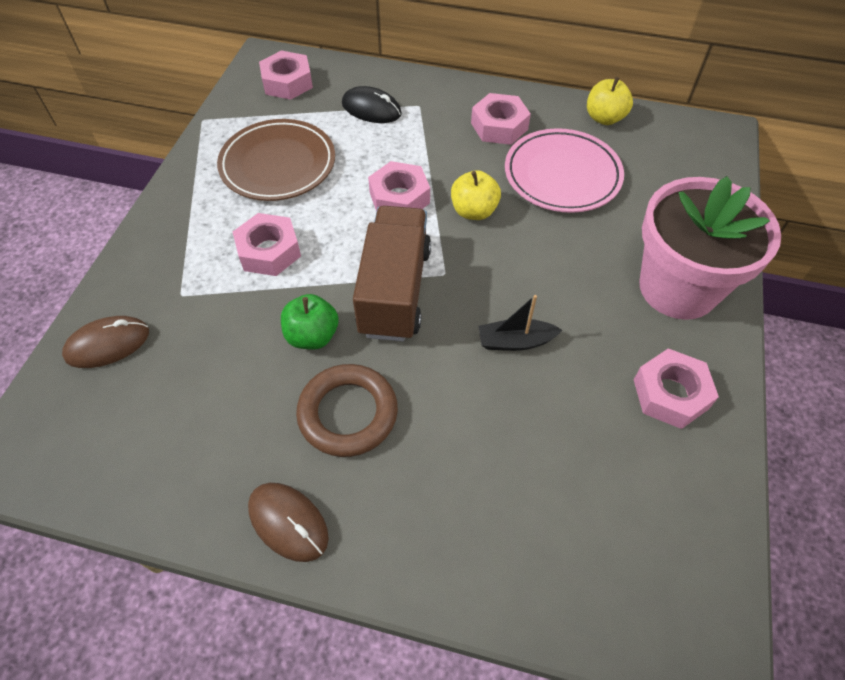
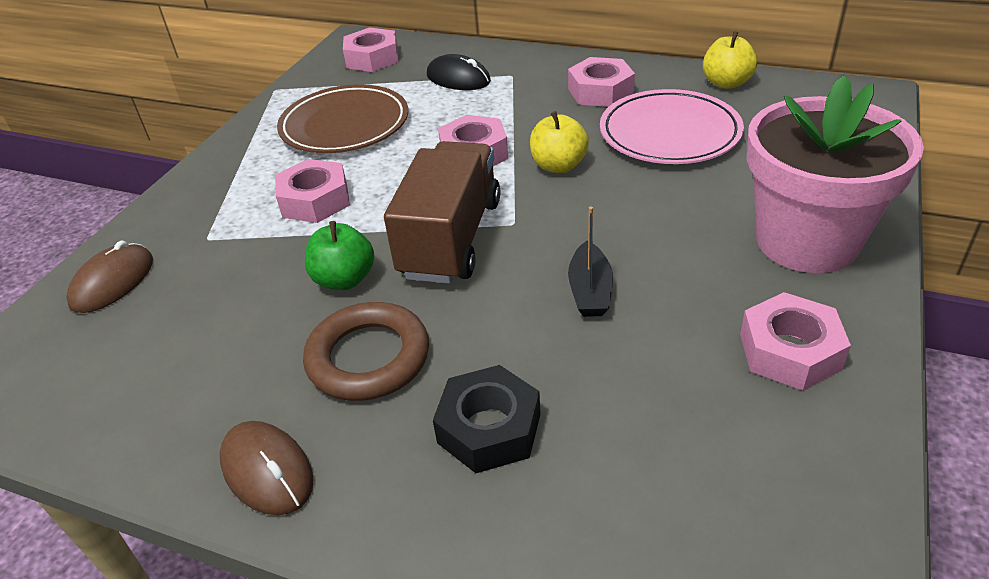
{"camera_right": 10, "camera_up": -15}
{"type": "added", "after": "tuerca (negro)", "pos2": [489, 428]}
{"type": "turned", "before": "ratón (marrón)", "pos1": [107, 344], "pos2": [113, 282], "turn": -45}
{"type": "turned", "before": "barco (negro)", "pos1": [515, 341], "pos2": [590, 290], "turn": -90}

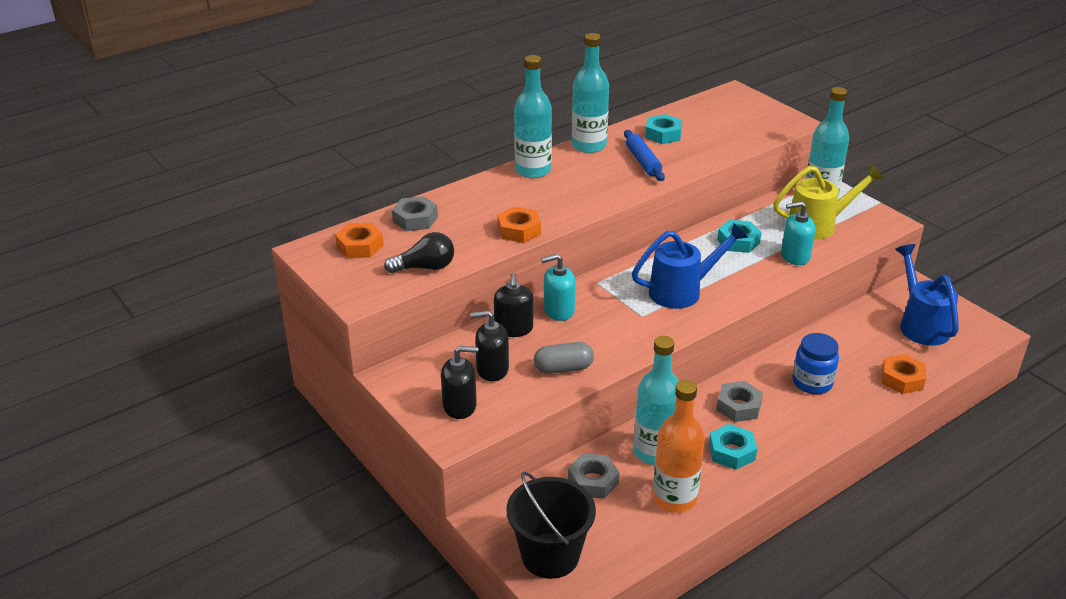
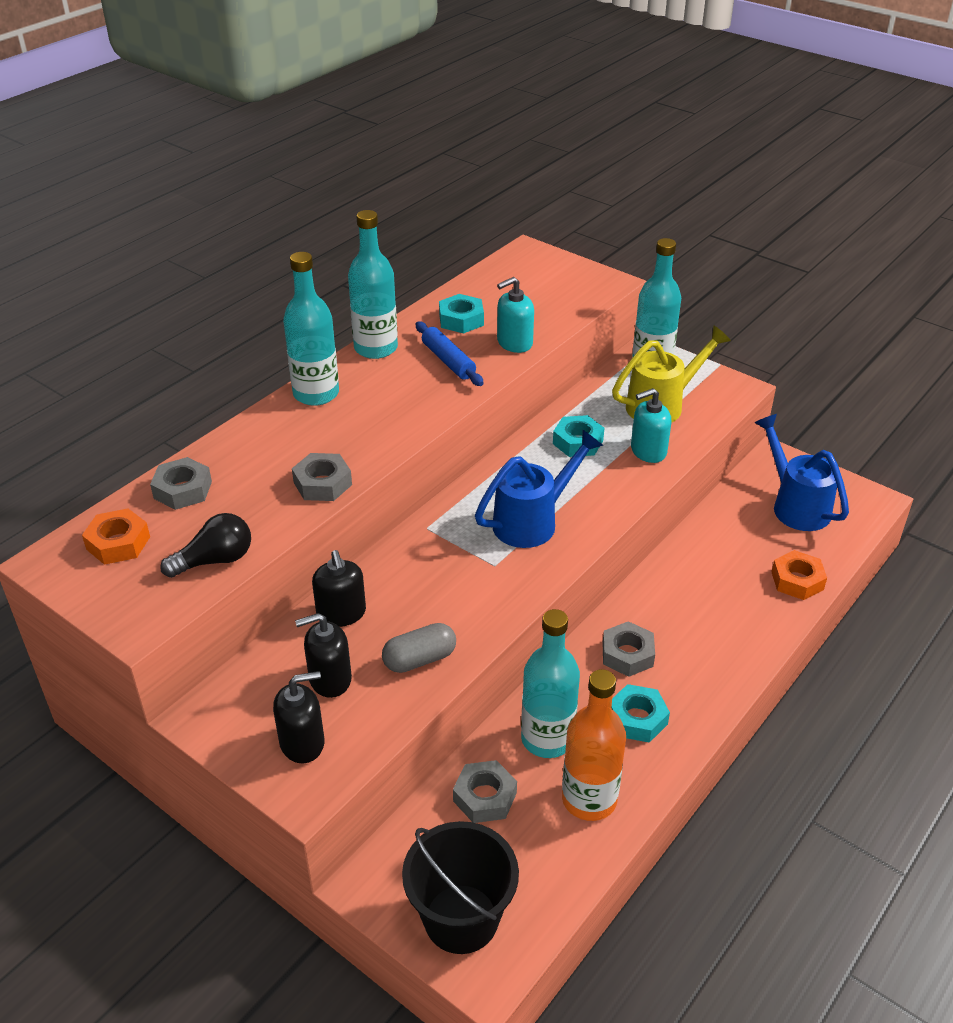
{"camera_right": -15, "camera_up": 5}
{"type": "removed", "before": "tarro (azul)", "pos1": [812, 382]}
{"type": "moved", "before": "dispensador de jabón (turquesa)", "pos1": [558, 310], "pos2": [514, 343]}
{"type": "recoloured", "before": "tuerca (naranja)", "after": "tuerca (gris)", "pos1": [519, 230], "pos2": [322, 483]}

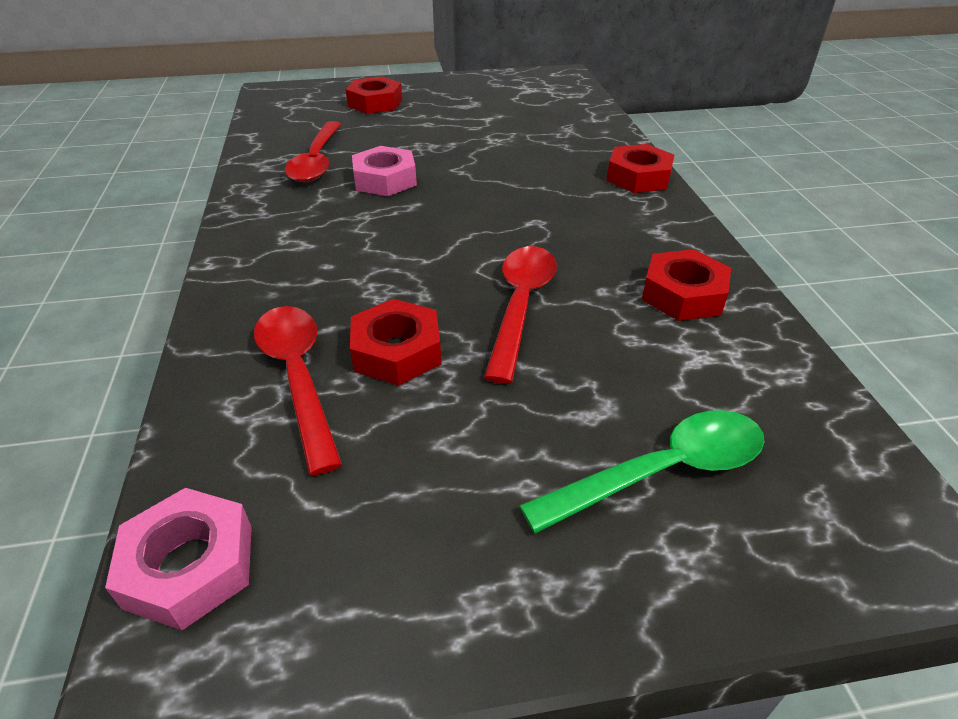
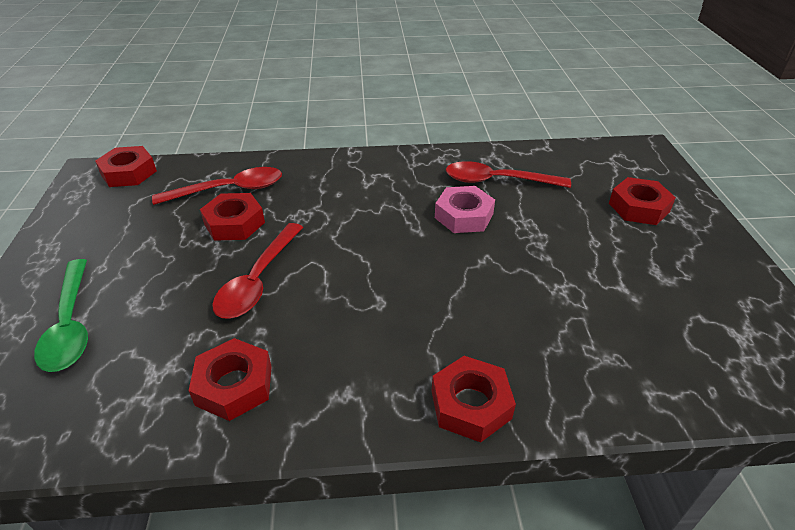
{"camera_right": 95, "camera_up": 0}
{"type": "recoloured", "before": "tuerca (rosa)", "after": "tuerca (rojo)", "pos1": [190, 566], "pos2": [129, 173]}
{"type": "turned", "before": "cuchara (rojo)", "pos1": [520, 306], "pos2": [258, 280], "turn": 90}

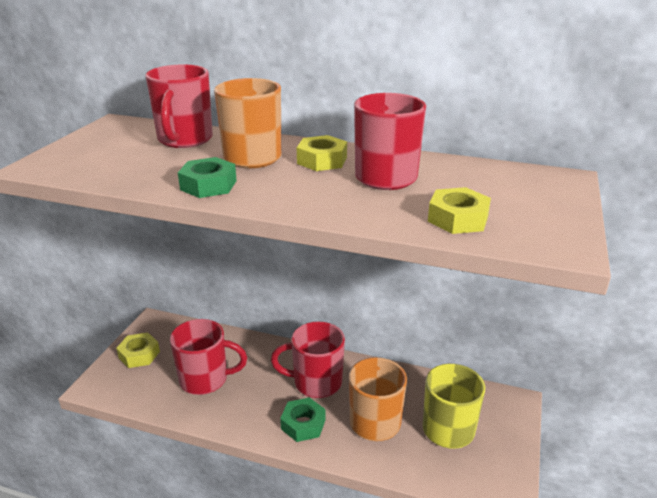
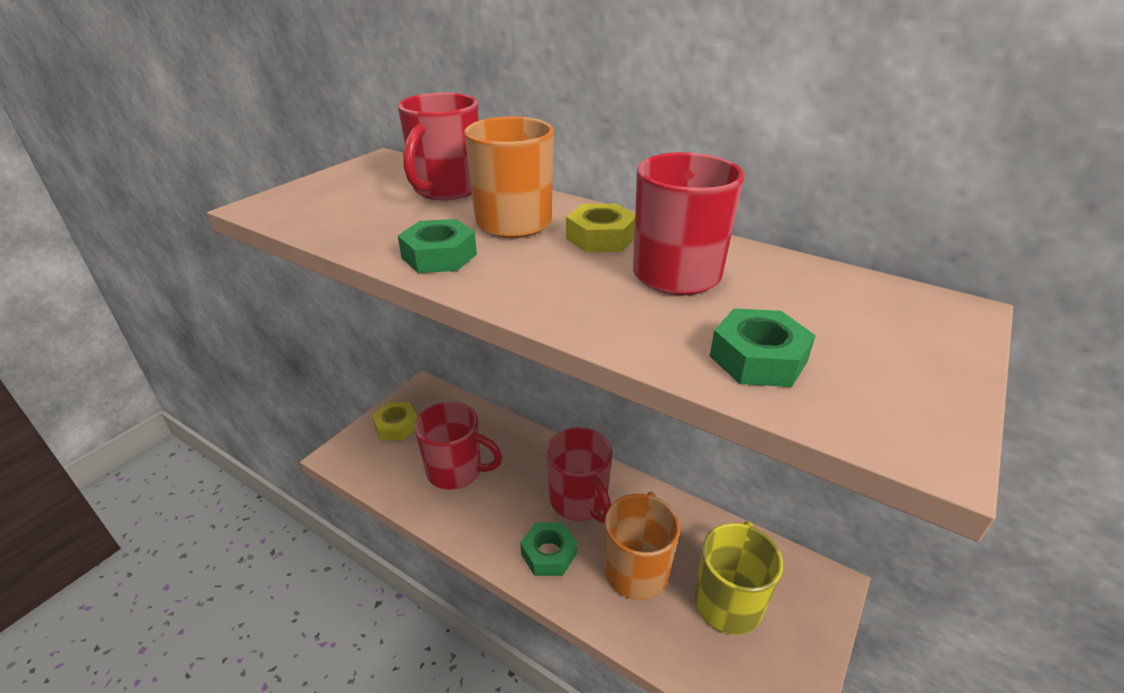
{"camera_right": 15, "camera_up": 5}
{"type": "recoloured", "before": "tuerca (amarillo)", "after": "tuerca (verde)", "pos1": [457, 219], "pos2": [758, 358]}
{"type": "turned", "before": "taza (rojo)", "pos1": [316, 383], "pos2": [579, 501], "turn": -135}

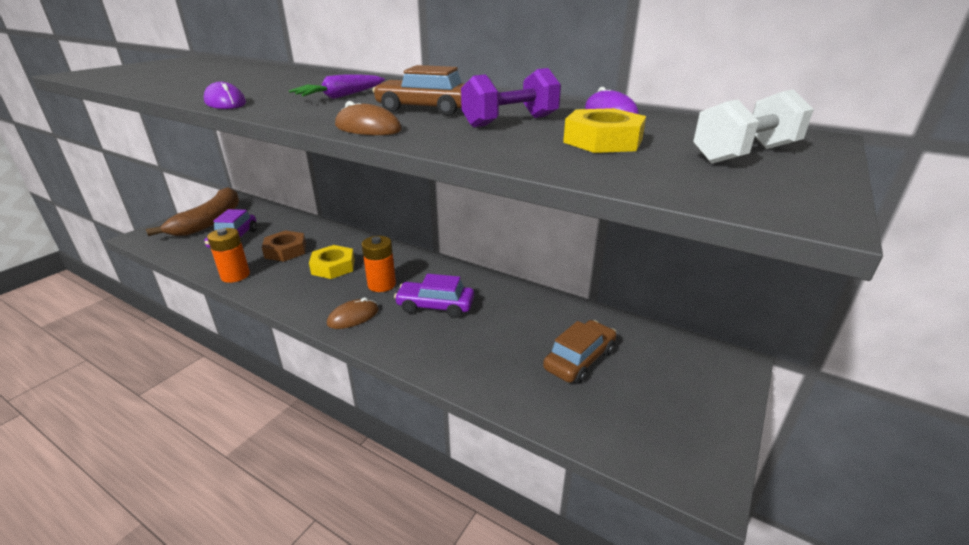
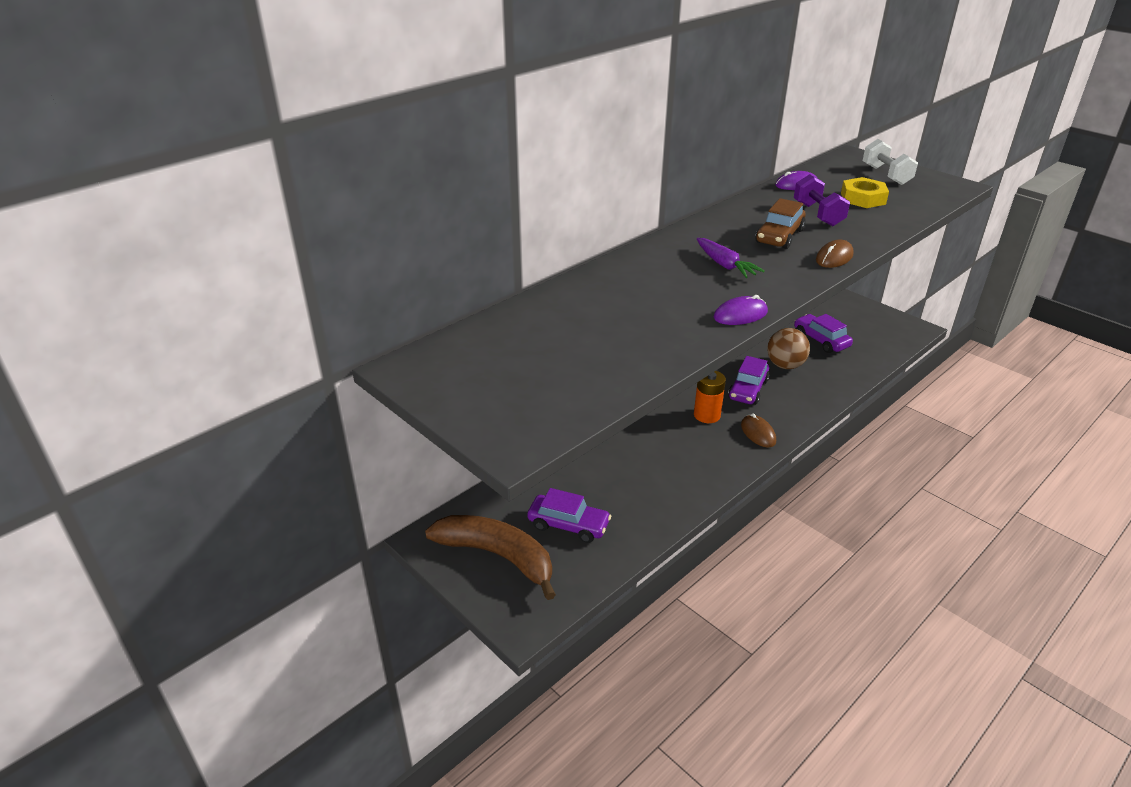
{"camera_right": -75, "camera_up": 5}
{"type": "removed", "before": "pila (naranja)", "pos1": [235, 275]}
{"type": "removed", "before": "tuerca (marrón)", "pos1": [285, 251]}
{"type": "removed", "before": "tuerca (amarillo)", "pos1": [333, 267]}
{"type": "added", "after": "pelota (marrón)", "pos2": [785, 365]}
{"type": "recoloured", "before": "coche (marrón)", "after": "coche (morado)", "pos1": [579, 360], "pos2": [821, 340]}

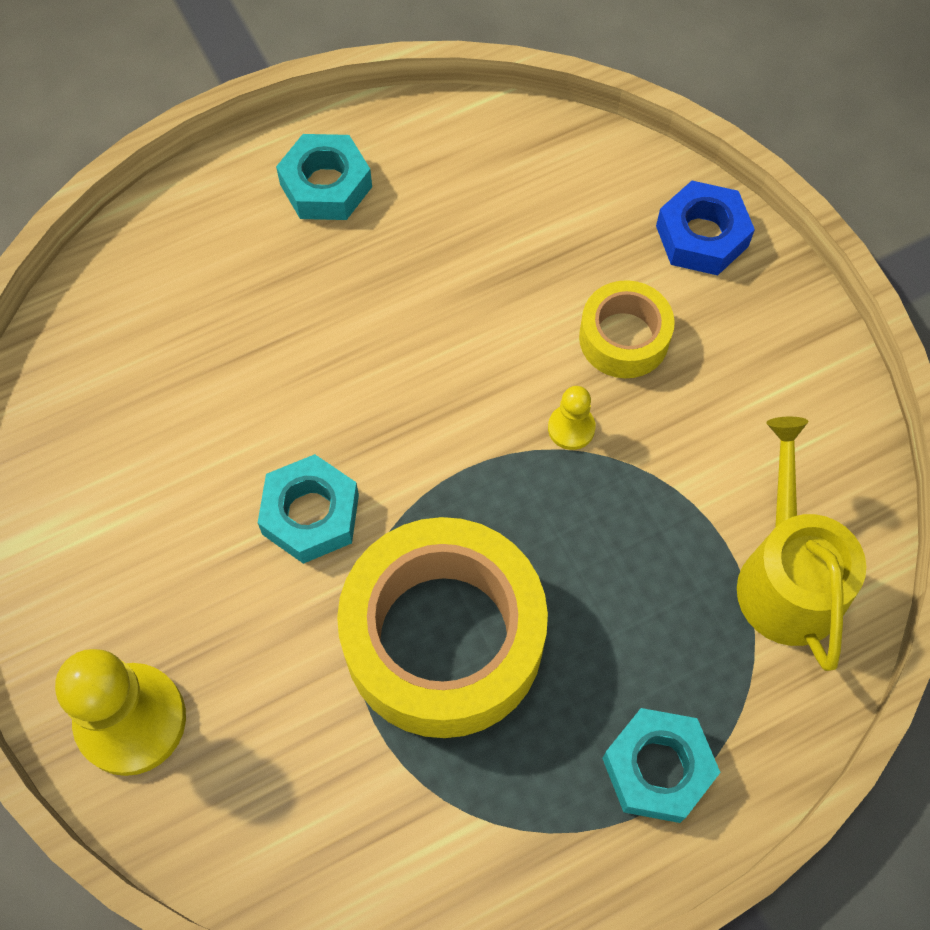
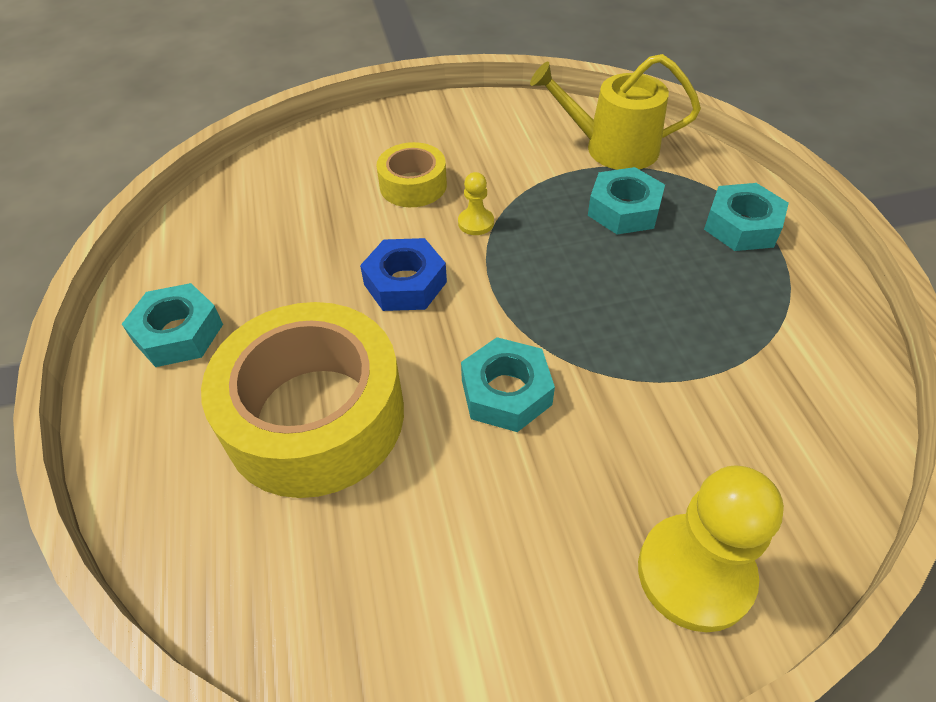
{"camera_right": -75, "camera_up": -15}
{"type": "added", "after": "tuerca (turquesa)", "pos2": [624, 209]}
{"type": "moved", "before": "cinta adhesiva (amarillo)", "pos1": [443, 638], "pos2": [315, 416]}
{"type": "moved", "before": "tuerca (azul)", "pos1": [702, 236], "pos2": [405, 283]}

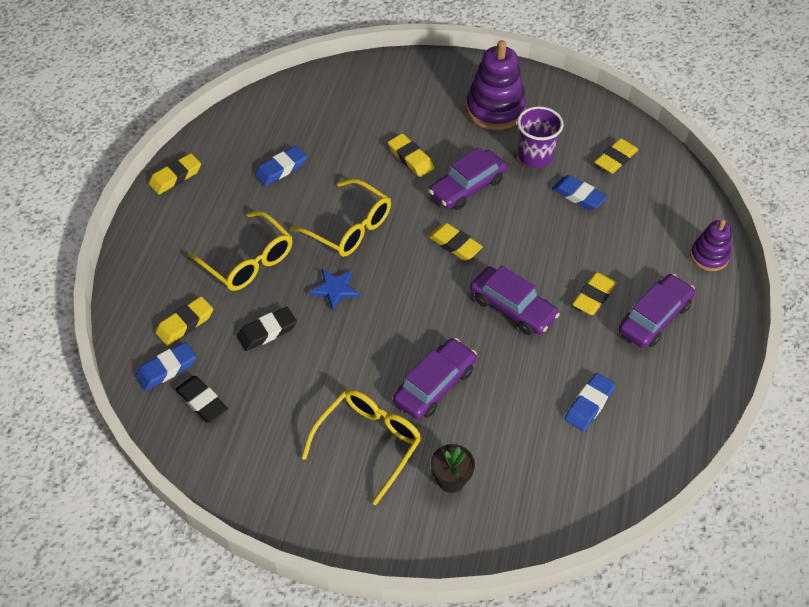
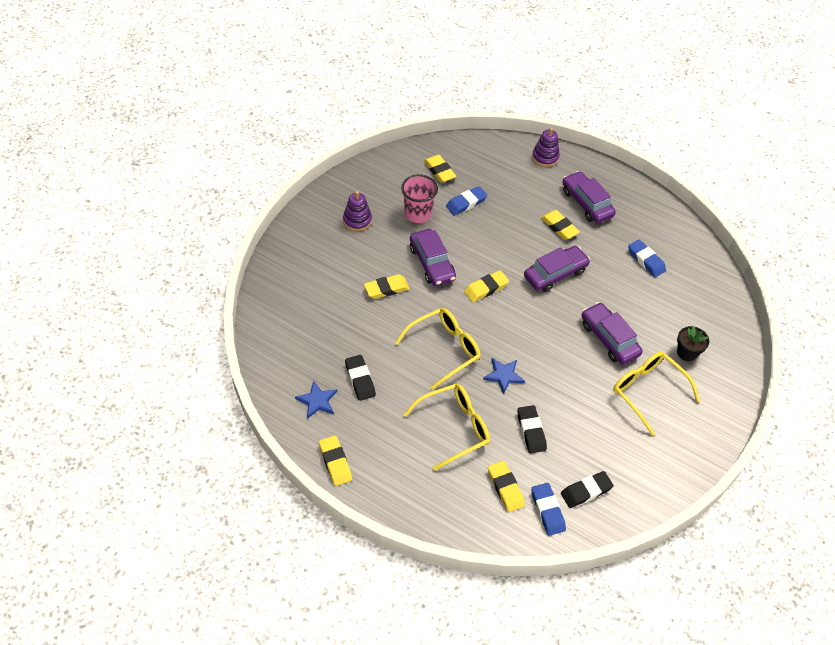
{"camera_right": -75, "camera_up": 0}
{"type": "added", "after": "estrella (azul)", "pos2": [317, 401]}
{"type": "recoloured", "before": "goma de borrar (azul)", "after": "goma de borrar (negro)", "pos1": [281, 169], "pos2": [360, 379]}
{"type": "recoloured", "before": "vaso (morado)", "after": "vaso (rosa)", "pos1": [535, 157], "pos2": [418, 214]}
{"type": "resized", "before": "juguete apilable (morado)", "pos1": [495, 109], "pos2": [357, 220], "scale": 0.58}

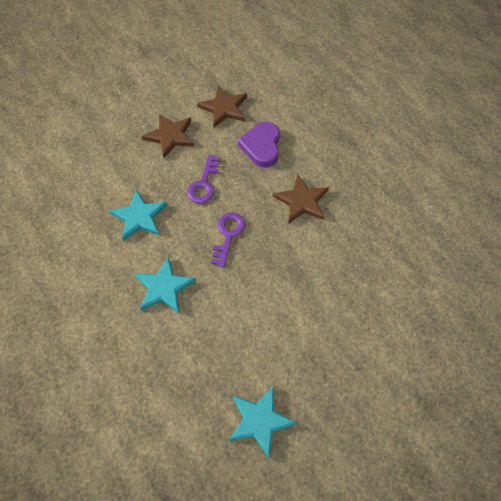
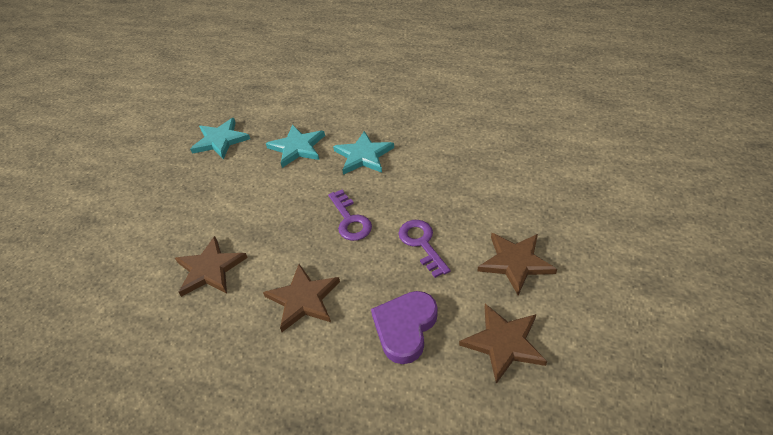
{"camera_right": 145, "camera_up": -15}
{"type": "added", "after": "estrella (marrón)", "pos2": [210, 269]}
{"type": "moved", "before": "estrella (turquesa)", "pos1": [139, 217], "pos2": [297, 147]}
{"type": "turned", "before": "corazón (morado)", "pos1": [261, 146], "pos2": [405, 328], "turn": -120}

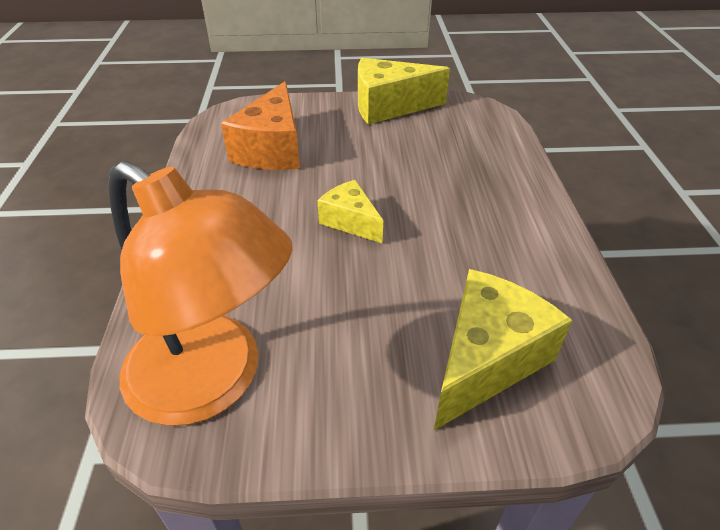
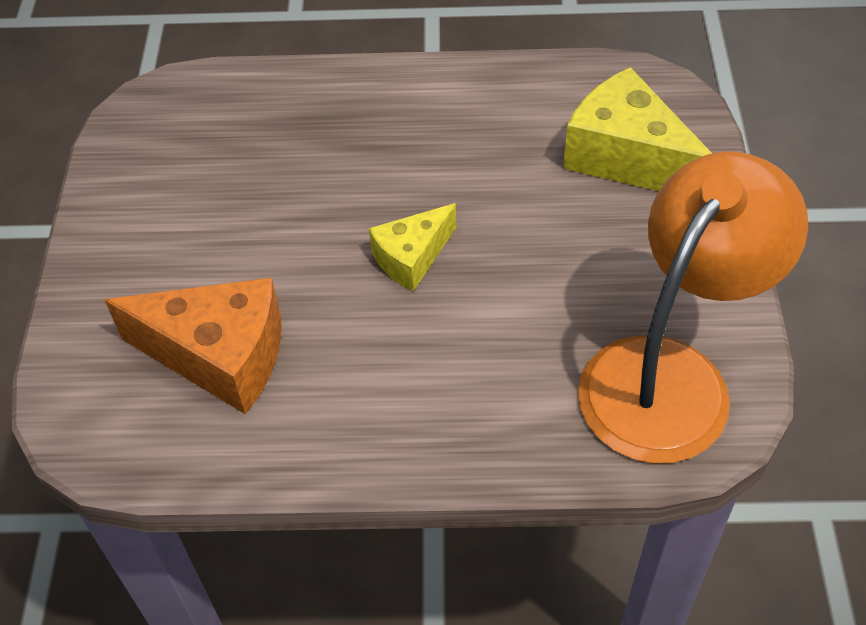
{"camera_right": -85, "camera_up": 10}
{"type": "removed", "before": "queso (amarillo)", "pos1": [389, 106]}

